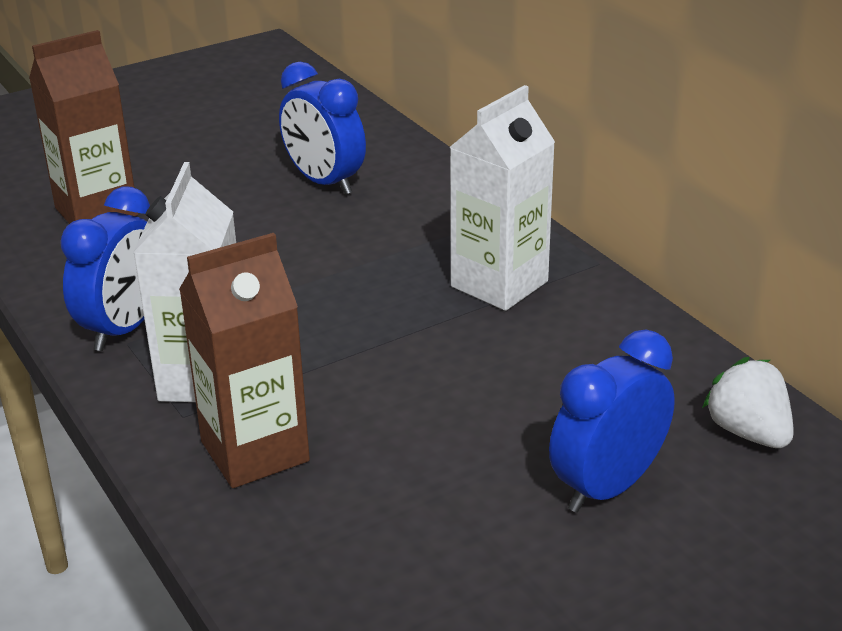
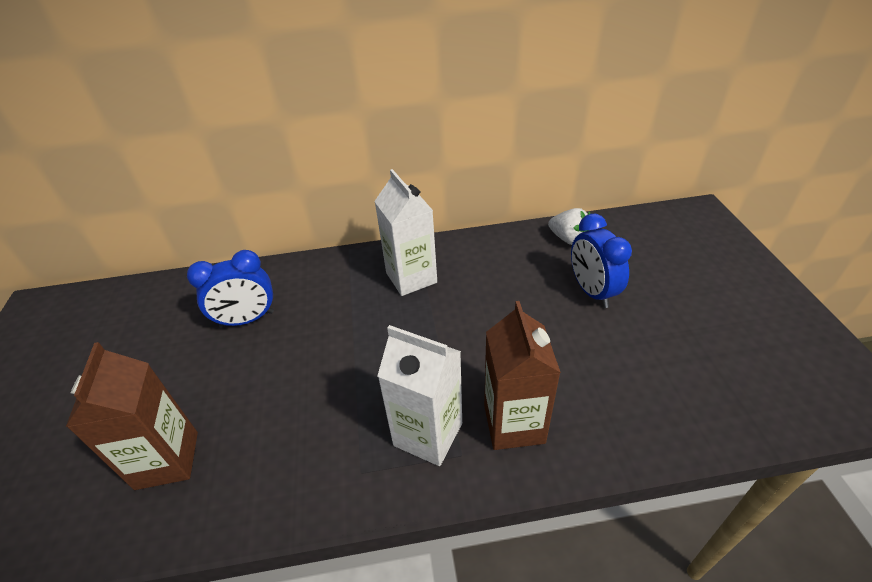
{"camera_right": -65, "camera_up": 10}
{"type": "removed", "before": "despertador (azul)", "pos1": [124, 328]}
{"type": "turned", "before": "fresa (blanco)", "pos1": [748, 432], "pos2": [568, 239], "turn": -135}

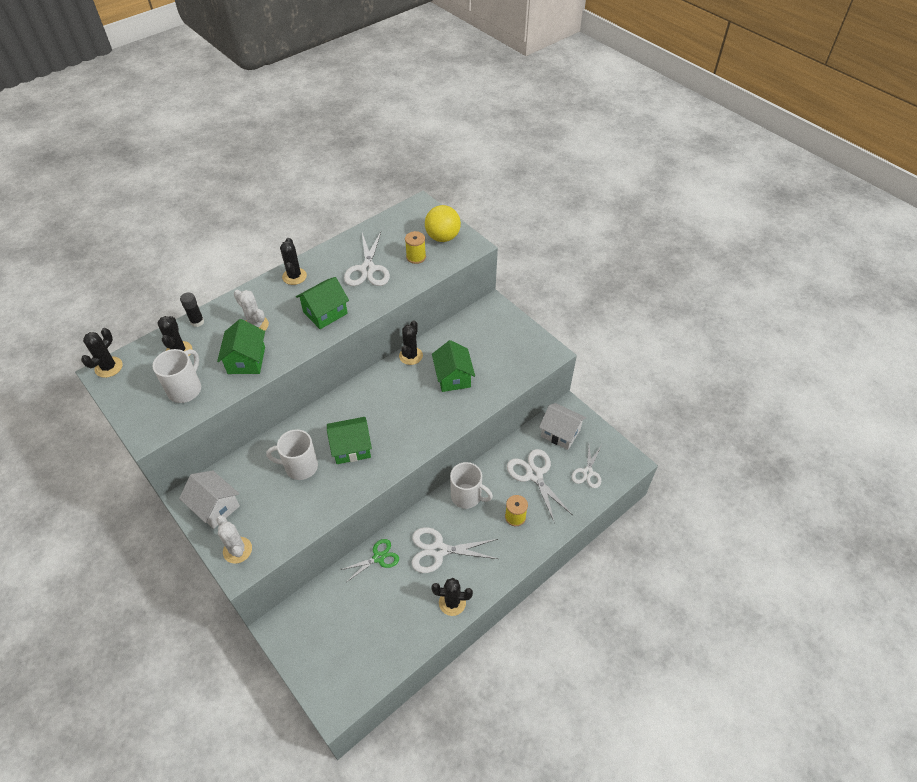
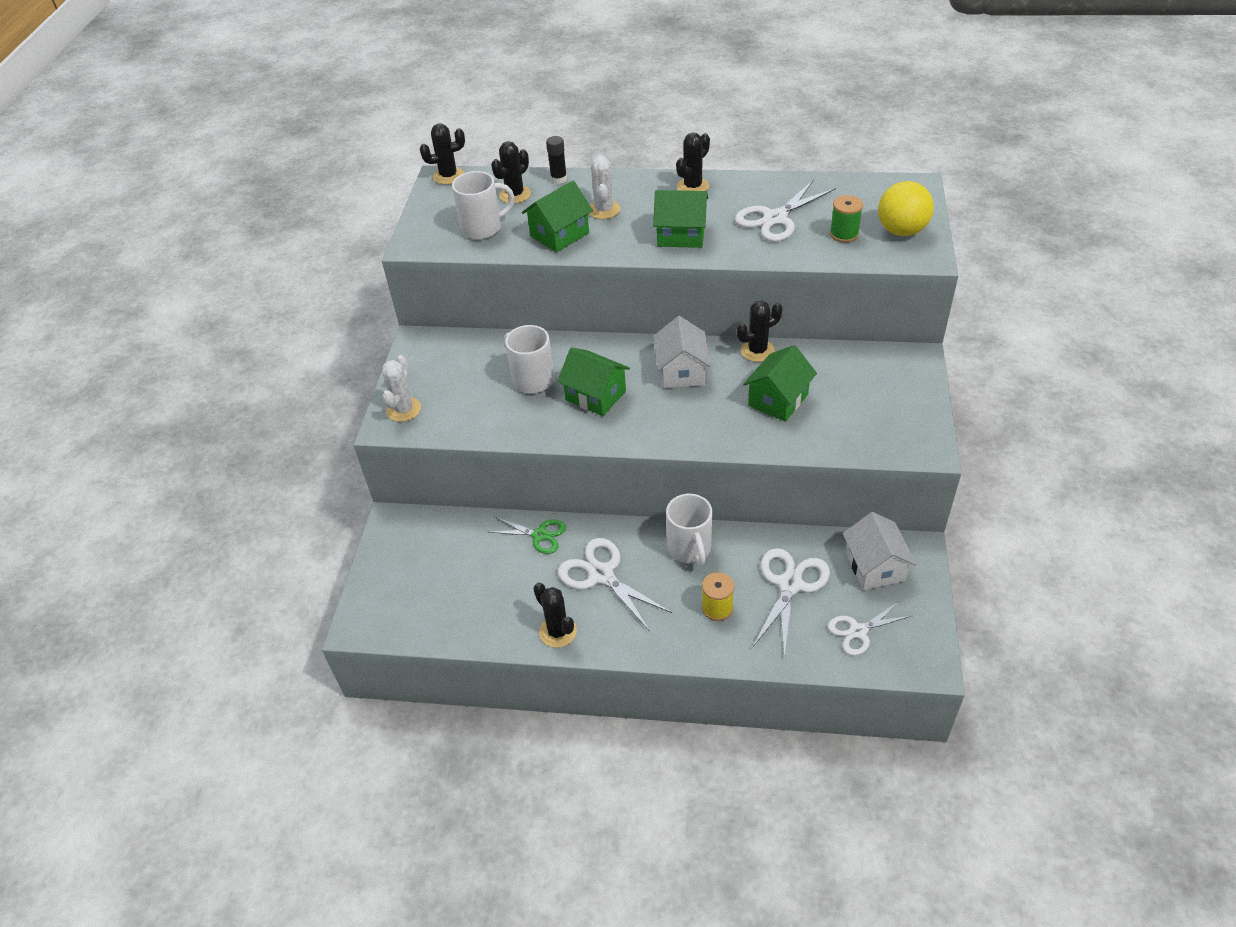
{"camera_right": 50, "camera_up": -5}
{"type": "moved", "before": "casa (blanco)", "pos1": [215, 507], "pos2": [681, 371]}
{"type": "recoloured", "before": "carrete (amarillo)", "after": "carrete (verde)", "pos1": [416, 257], "pos2": [844, 234]}

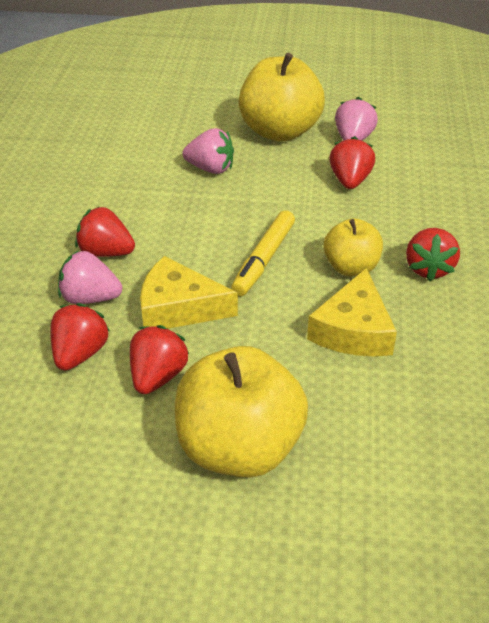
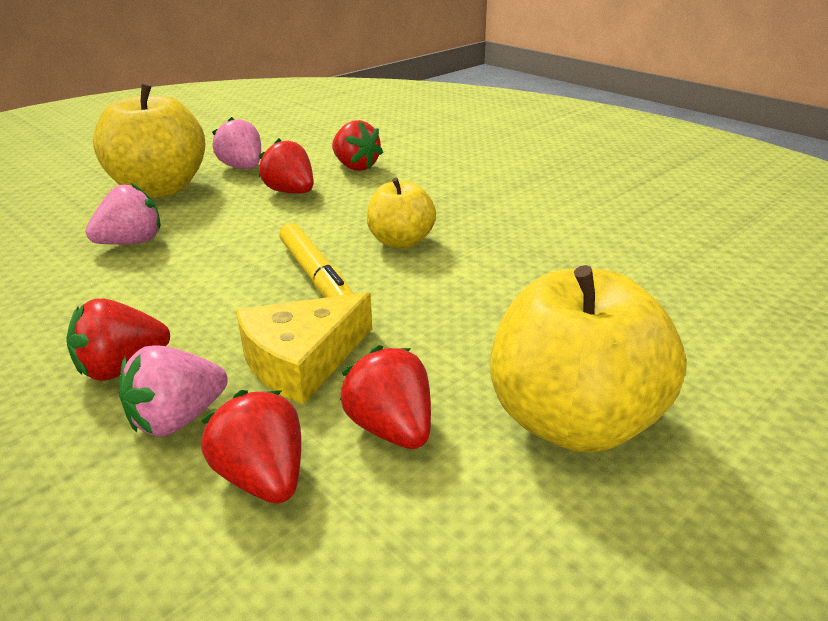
{"camera_right": -50, "camera_up": -10}
{"type": "removed", "before": "queso (amarillo)", "pos1": [353, 330]}
{"type": "moved", "before": "fresa (rojo)", "pos1": [428, 269], "pos2": [355, 167]}

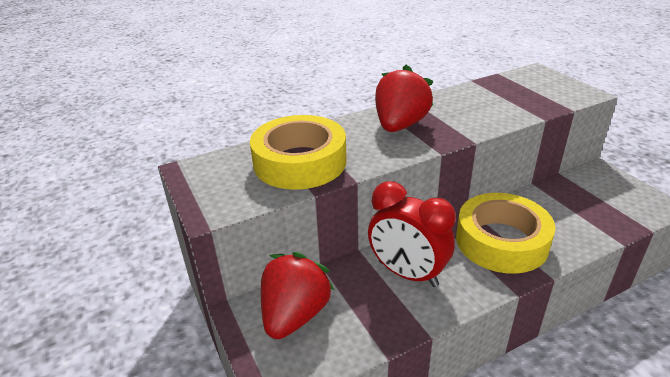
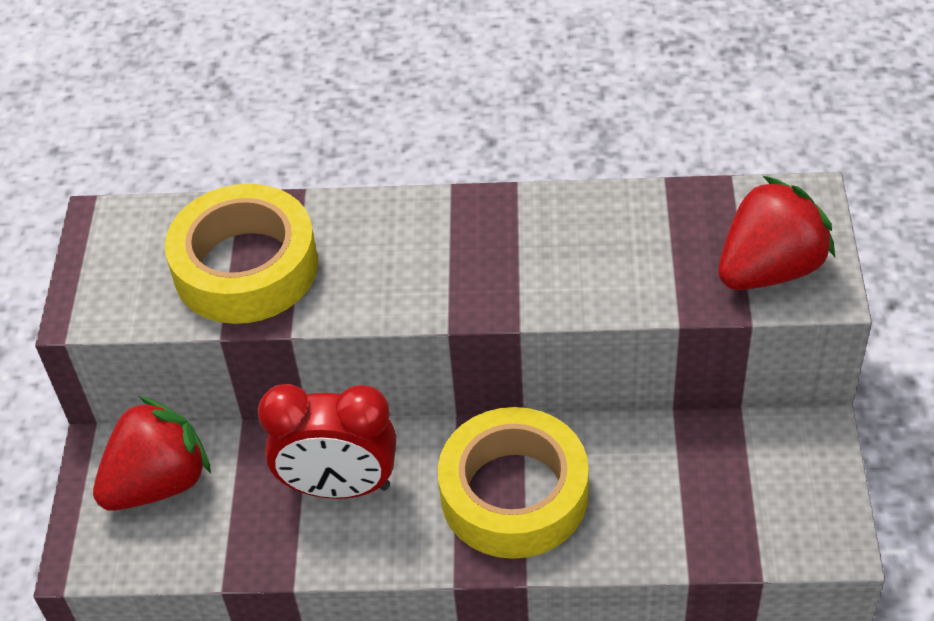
{"camera_right": 30, "camera_up": 15}
{"type": "moved", "before": "fresa (rojo)", "pos1": [400, 125], "pos2": [769, 269]}
{"type": "turned", "before": "despertador (rojo)", "pos1": [407, 274], "pos2": [339, 487], "turn": -60}

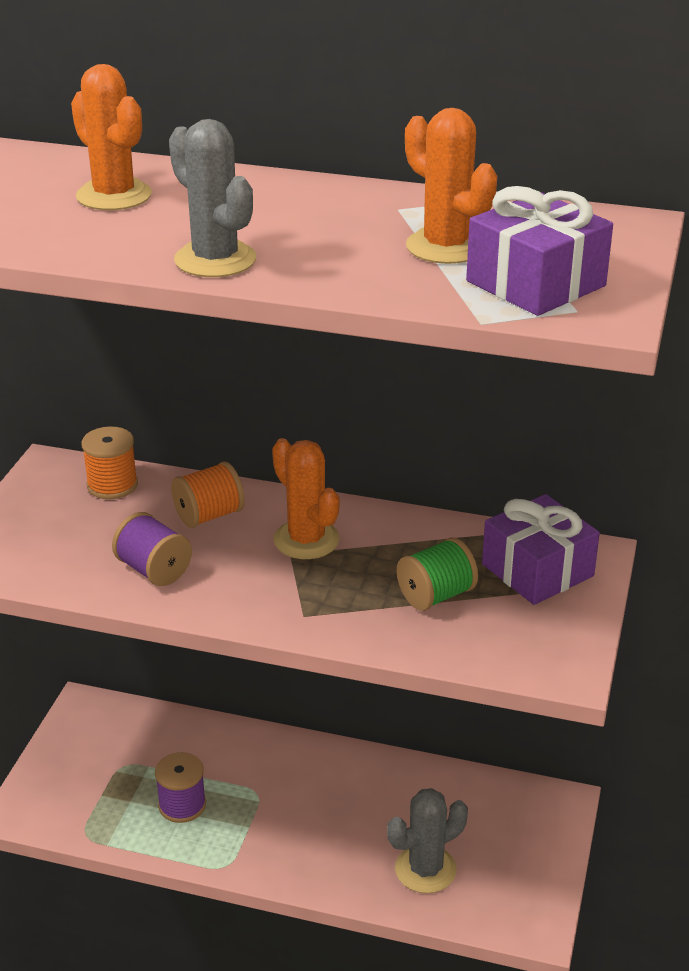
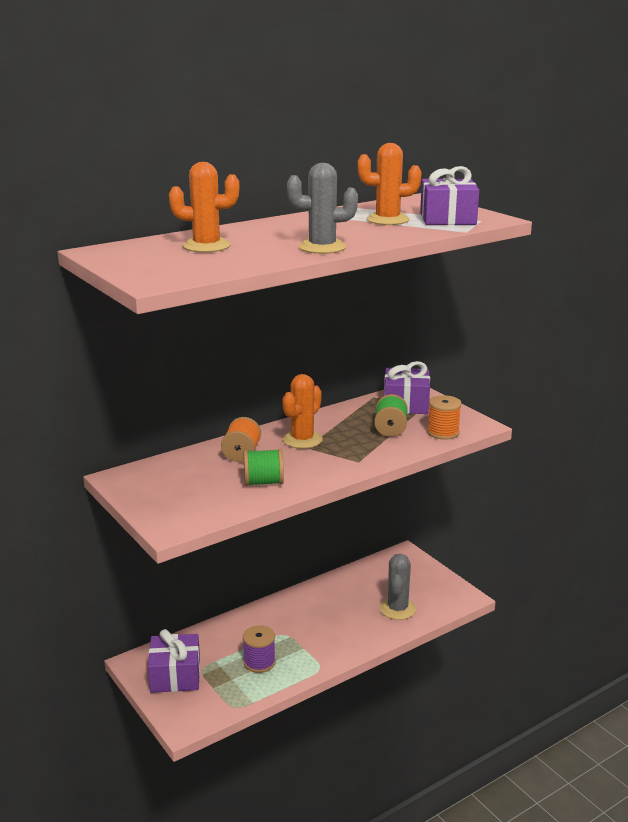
{"camera_right": -50, "camera_up": -10}
{"type": "added", "after": "regalo (morado)", "pos2": [175, 675]}
{"type": "moved", "before": "carrete (naranja)", "pos1": [112, 485], "pos2": [443, 432]}
{"type": "recoloured", "before": "carrete (morado)", "after": "carrete (verde)", "pos1": [154, 570], "pos2": [263, 482]}
{"type": "turned", "before": "cactus (naranja)", "pos1": [306, 540], "pos2": [302, 440], "turn": -60}

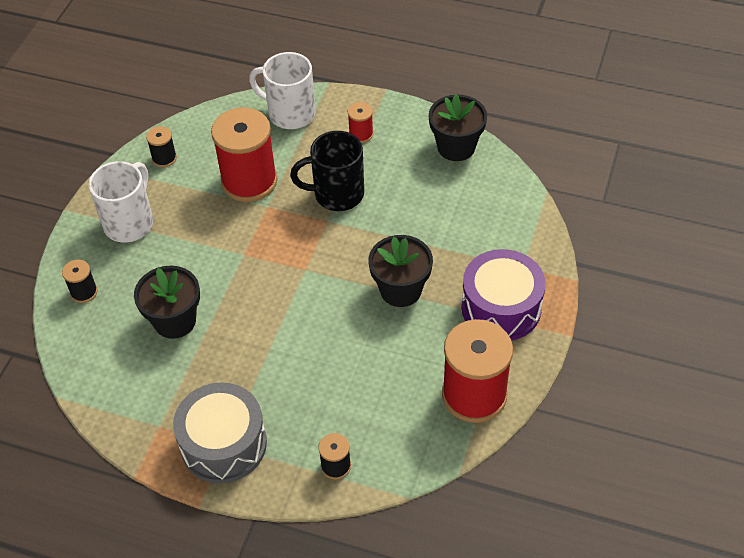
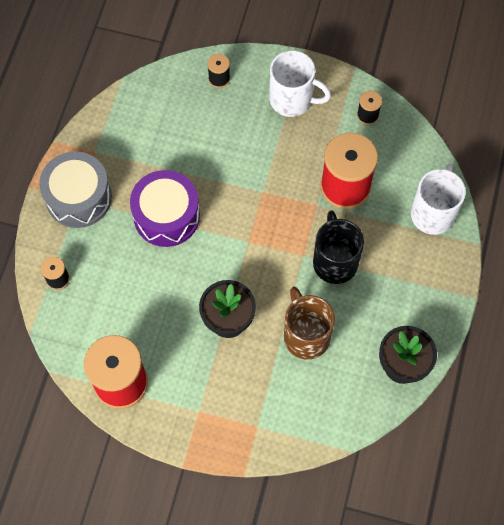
{"camera_right": 85, "camera_up": 15}
{"type": "removed", "before": "maceta (negro)", "pos1": [175, 321]}
{"type": "removed", "before": "carrete (rojo)", "pos1": [361, 134]}
{"type": "added", "after": "taza (marrón)", "pos2": [306, 335]}
{"type": "moved", "before": "tambor (morado)", "pos1": [501, 308], "pos2": [166, 216]}

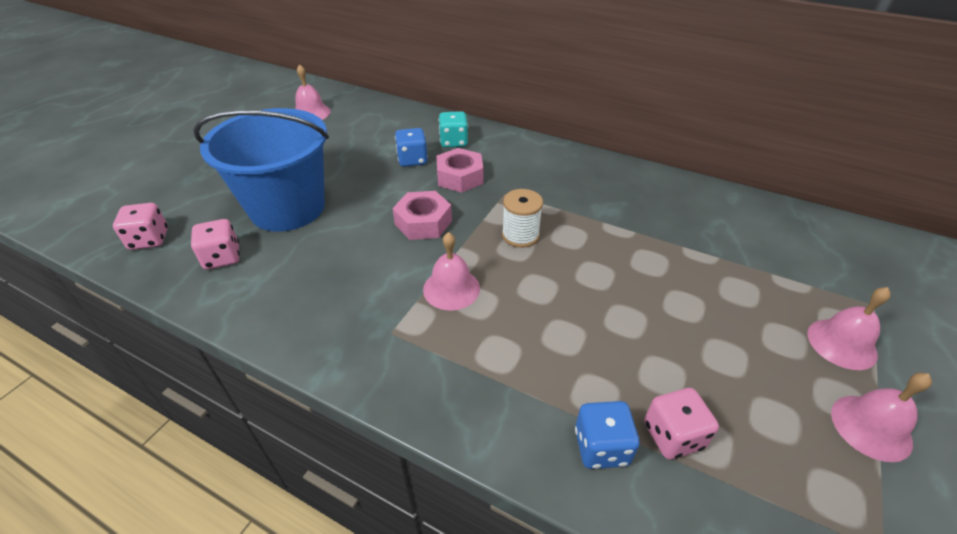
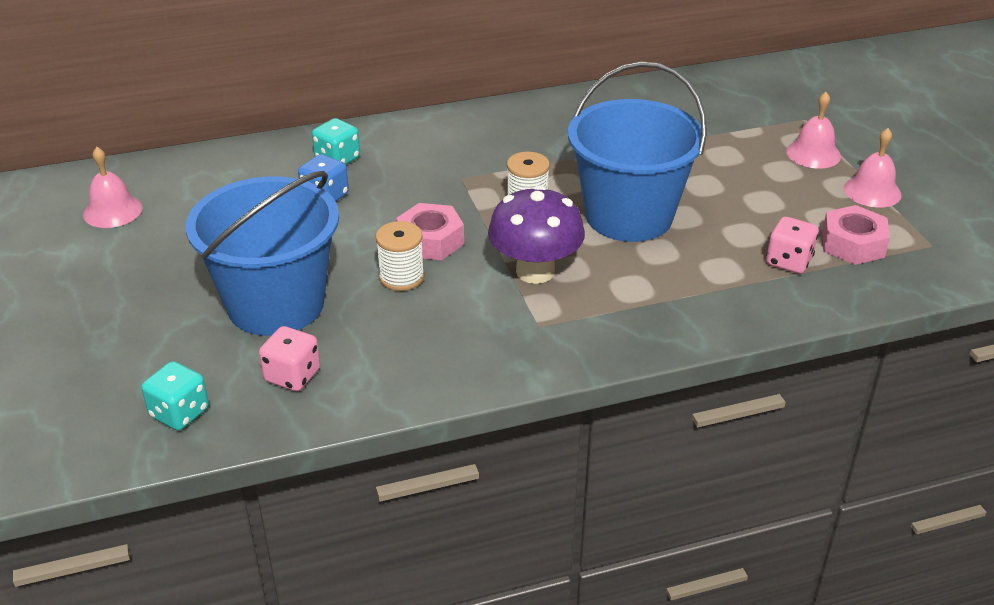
{"camera_right": -45, "camera_up": -5}
{"type": "removed", "before": "dado (azul)", "pos1": [601, 447]}
{"type": "added", "after": "carrete (blanco)", "pos2": [401, 277]}
{"type": "added", "after": "balde (azul)", "pos2": [629, 216]}
{"type": "moved", "before": "tuerca (rosa)", "pos1": [460, 177], "pos2": [853, 244]}
{"type": "replaced", "before": "campana (rosa)", "after": "seta (morado)", "pos1": [451, 288], "pos2": [535, 271]}
{"type": "recoloured", "before": "dado (rosa)", "after": "dado (turquesa)", "pos1": [149, 239], "pos2": [179, 413]}

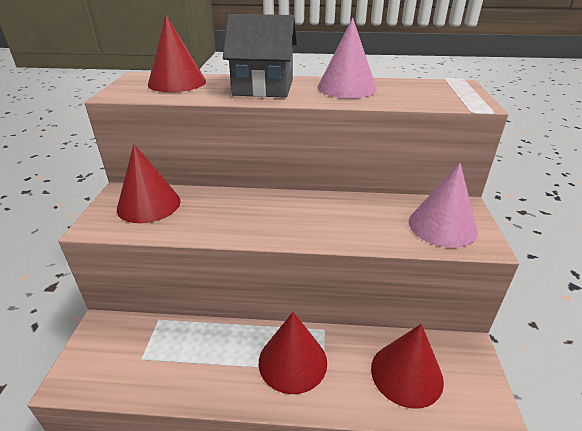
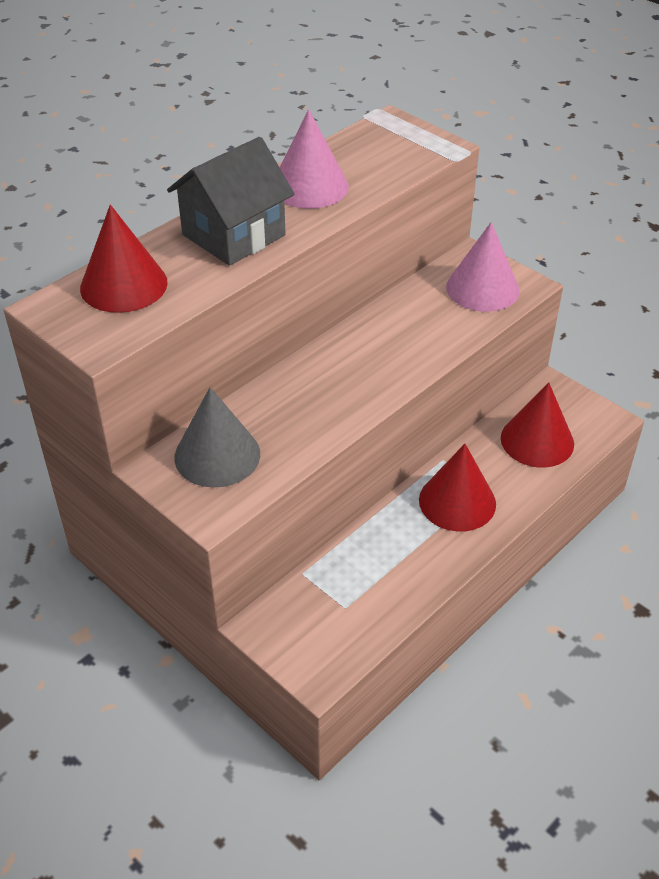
{"camera_right": -50, "camera_up": 10}
{"type": "recoloured", "before": "cono (rojo)", "after": "cono (gris)", "pos1": [149, 205], "pos2": [217, 455]}

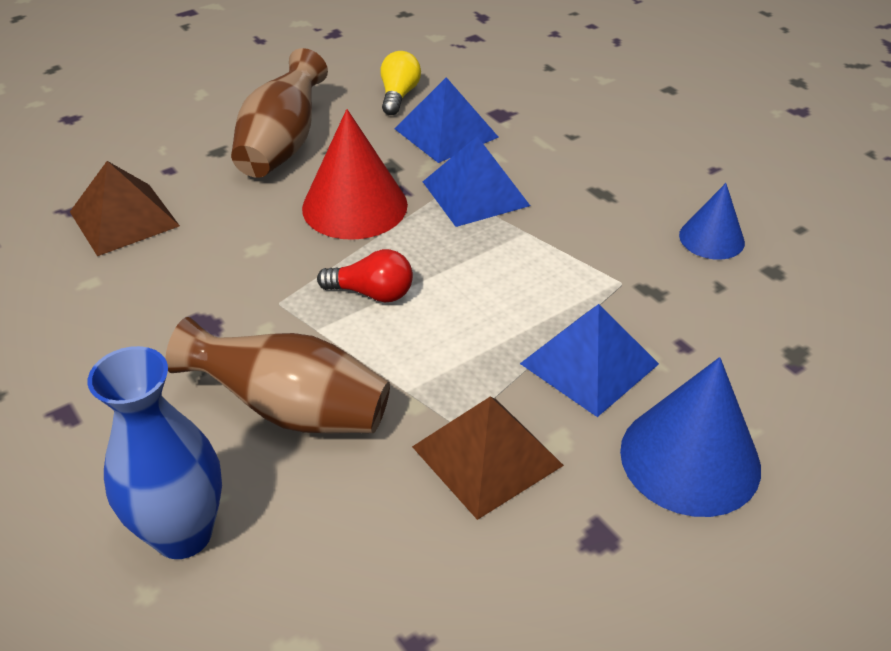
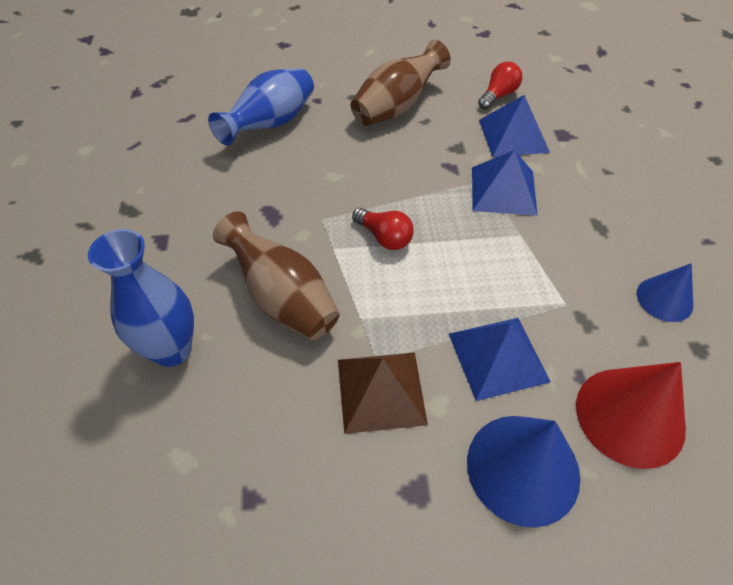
{"camera_right": 30, "camera_up": 10}
{"type": "moved", "before": "cono (rojo)", "pos1": [355, 206], "pos2": [630, 416]}
{"type": "replaced", "before": "pirámide (marrón)", "after": "florero (azul)", "pos1": [124, 218], "pos2": [271, 124]}
{"type": "recoloured", "before": "bombilla (amarillo)", "after": "bombilla (rojo)", "pos1": [398, 95], "pos2": [498, 95]}

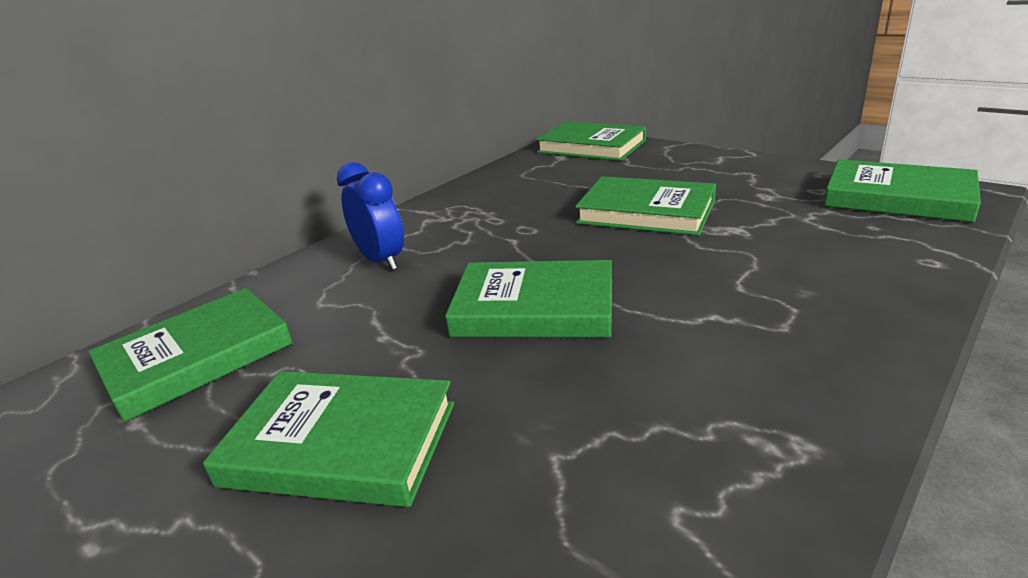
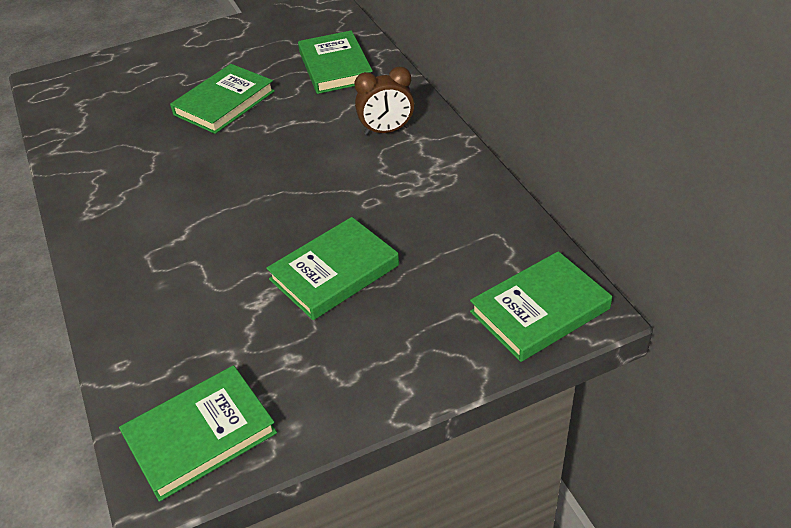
{"camera_right": 115, "camera_up": 15}
{"type": "removed", "before": "libro (verde)", "pos1": [534, 308]}
{"type": "recoloured", "before": "despertador (azul)", "after": "despertador (marrón)", "pos1": [381, 260], "pos2": [386, 131]}

